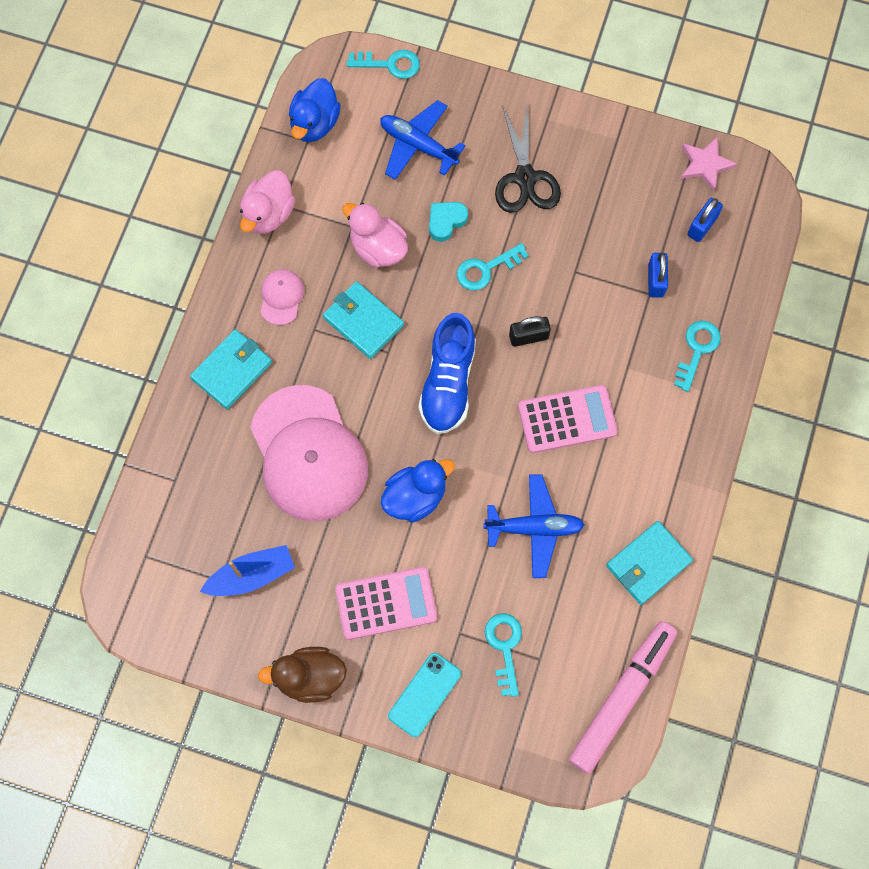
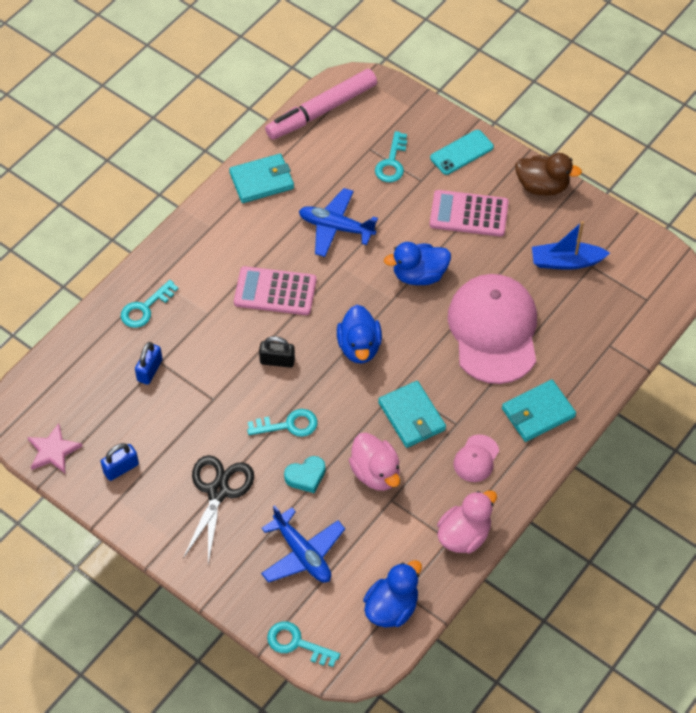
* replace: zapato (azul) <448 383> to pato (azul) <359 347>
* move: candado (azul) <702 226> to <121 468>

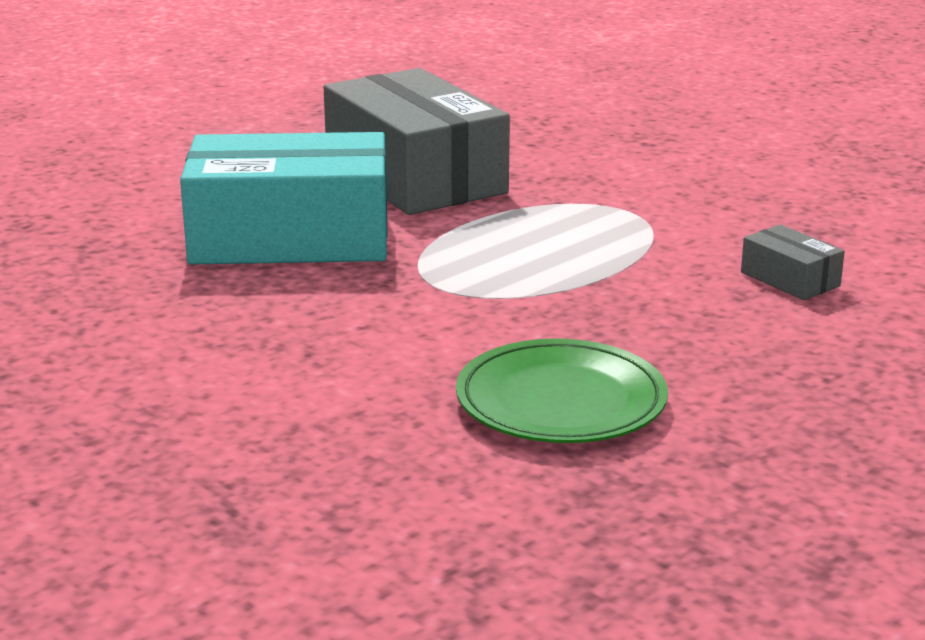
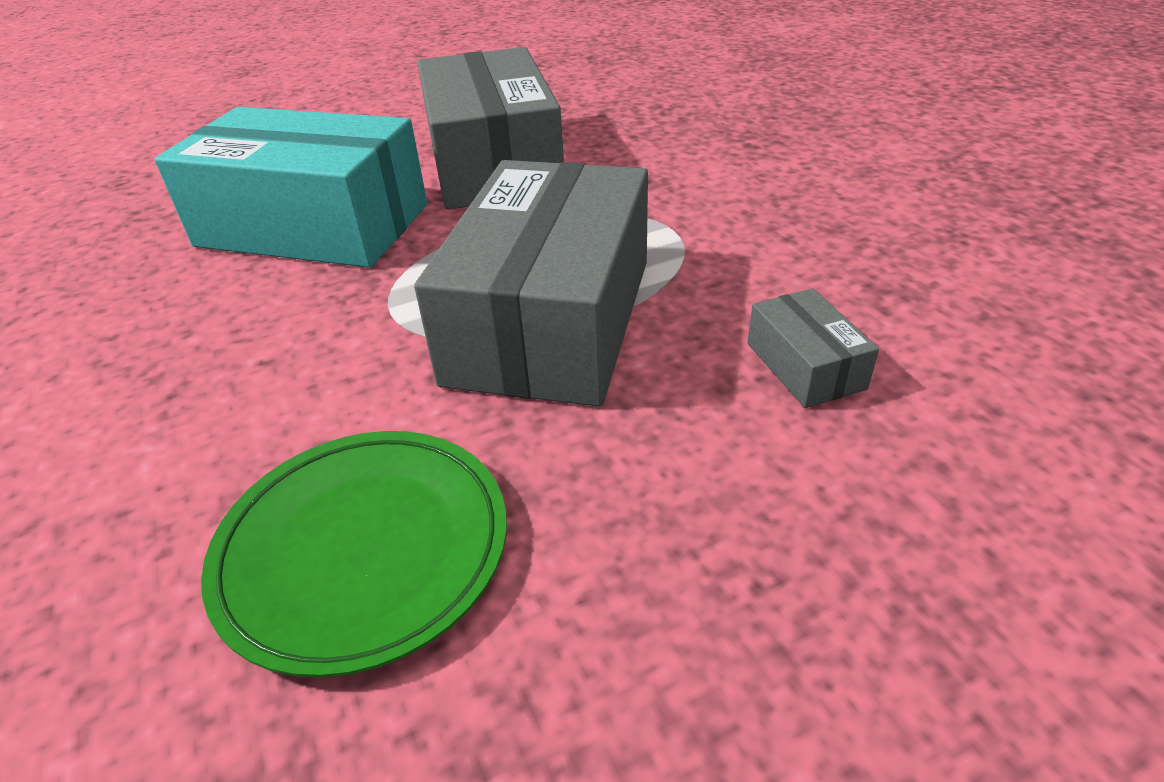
* insert: caja (gris) <551 320>

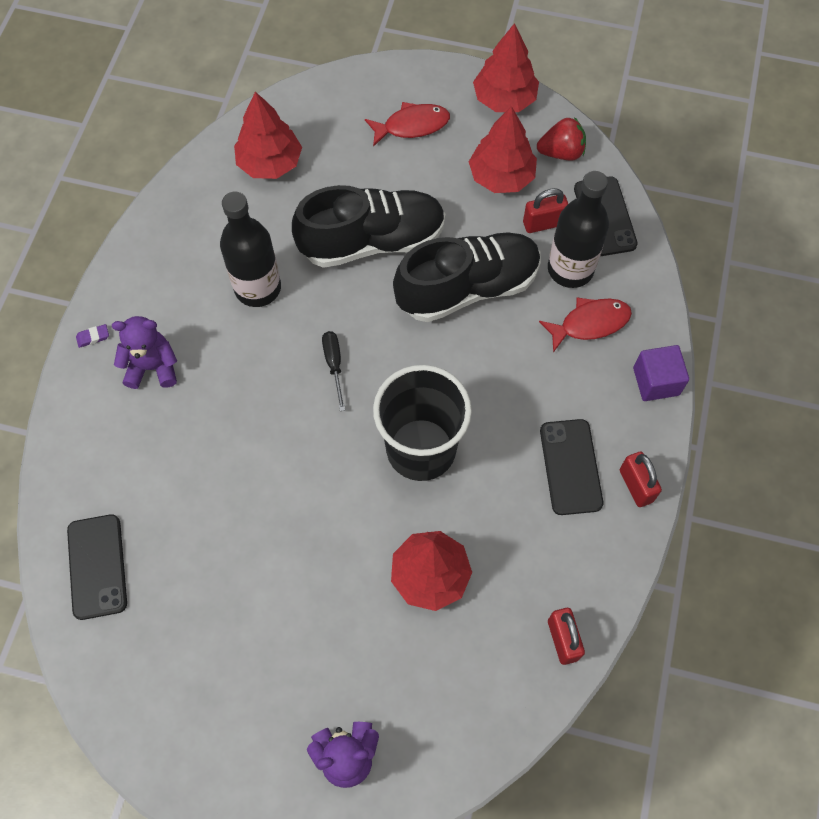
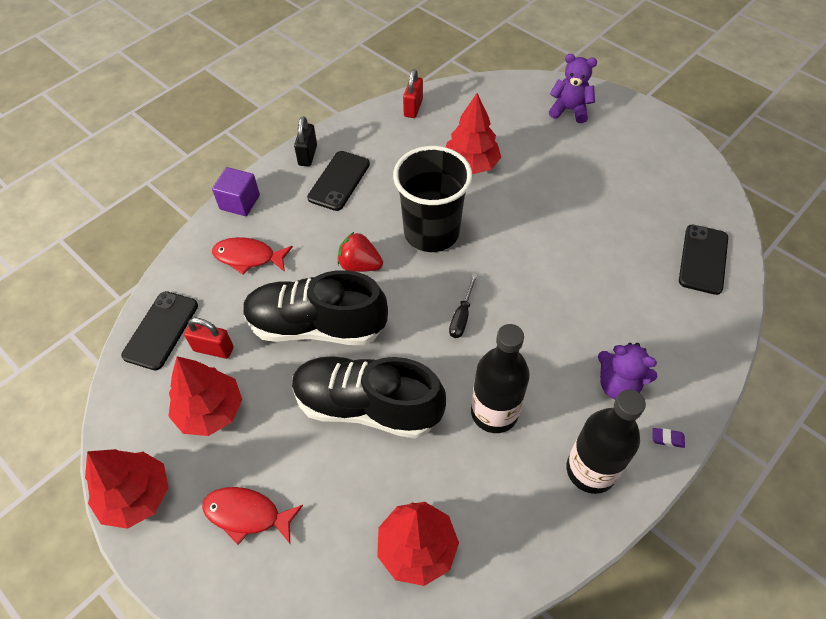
* move: fresa (rojo) <561 152> to <360 265>
* move: botella (negro) <570 269> to <590 470>
* recolor: candado (rojo) <636 486> to candado (negro) <307 155>

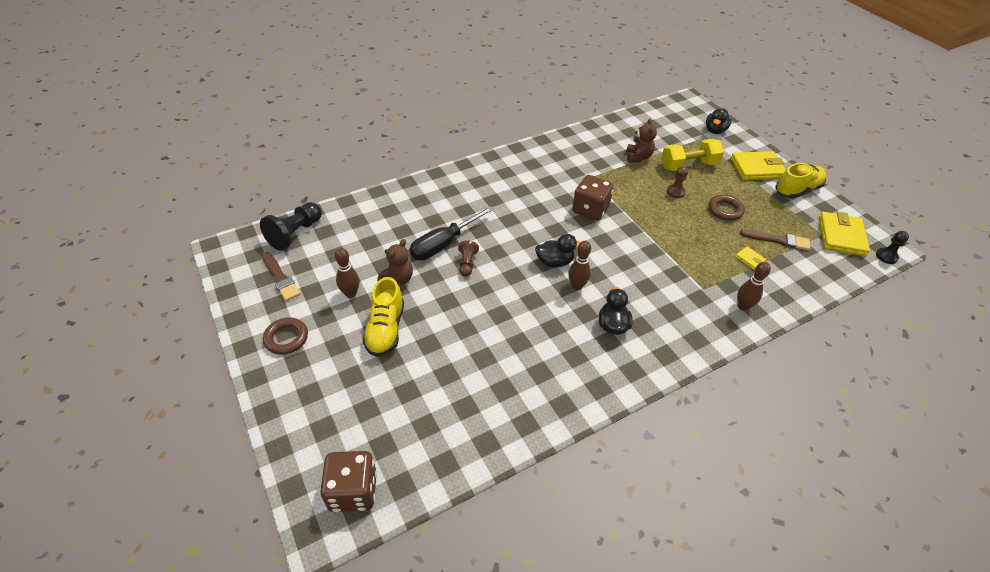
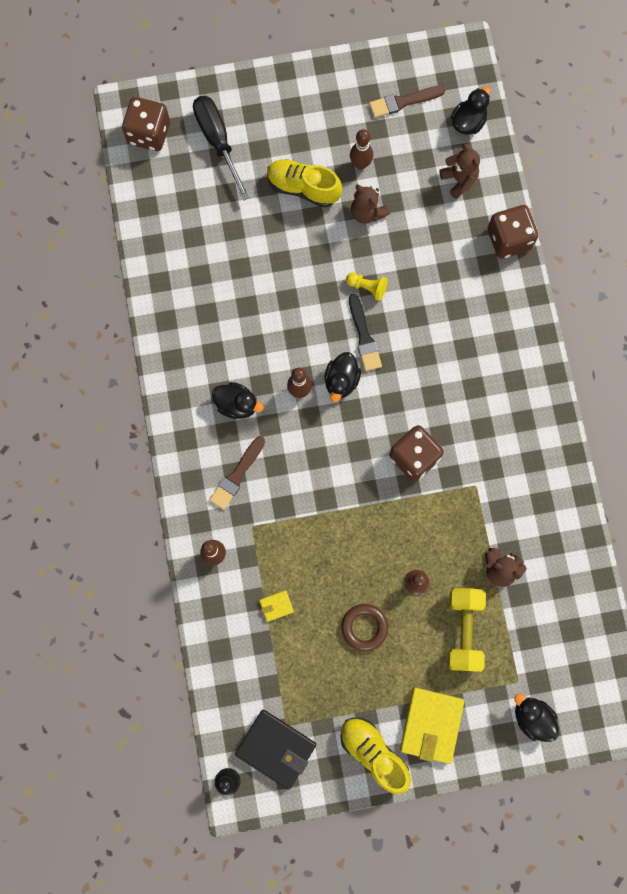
* replace: peón (negro) <295 233> to pato (negro) <468 122>
* delete: anillo (marrón) <286 338>
* move: destornillador (negro) <443 244> to <217 141>
* recolor: peón (marrón) <467 264> to peón (amarillo) <367 287>
* move: pincel (marrón) <778 240> to <237 475>
* rotate: zapato (amarillo) <797 190> = <373 753> 150 degrees clockwise
* recolor: cartera (amarillo) <841 236> to cartera (negro) <276 748>
* insert: pincel (negro) <364 336>
* insert: osito (marrón) <459 180>
* insert: dado (marrón) <508 239>

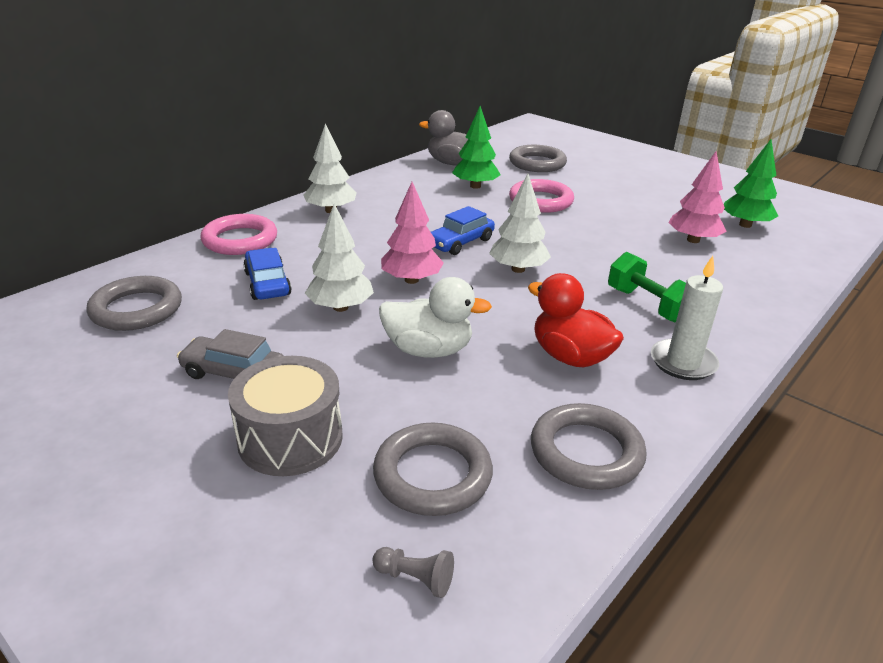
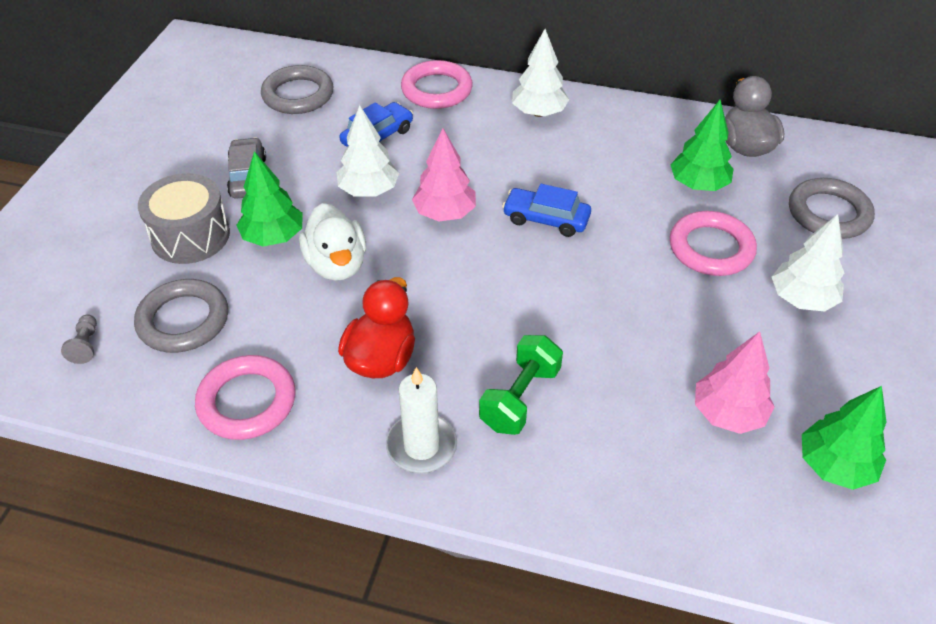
* move: árbol (blanco) <518 269> to <802 299>
* recolor: anillo (gris) <586 452> to anillo (rosa) <247 401>
* insert: árbol (verde) <273 237>

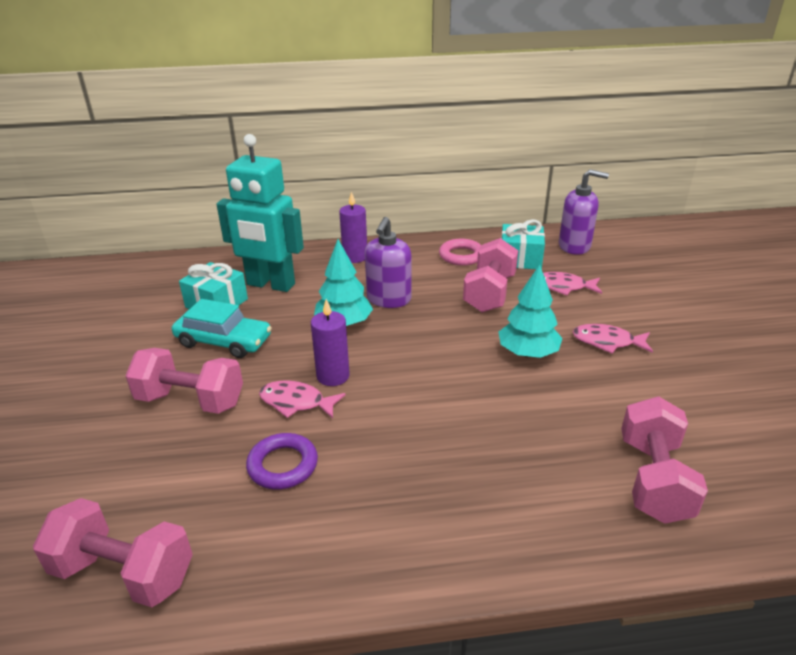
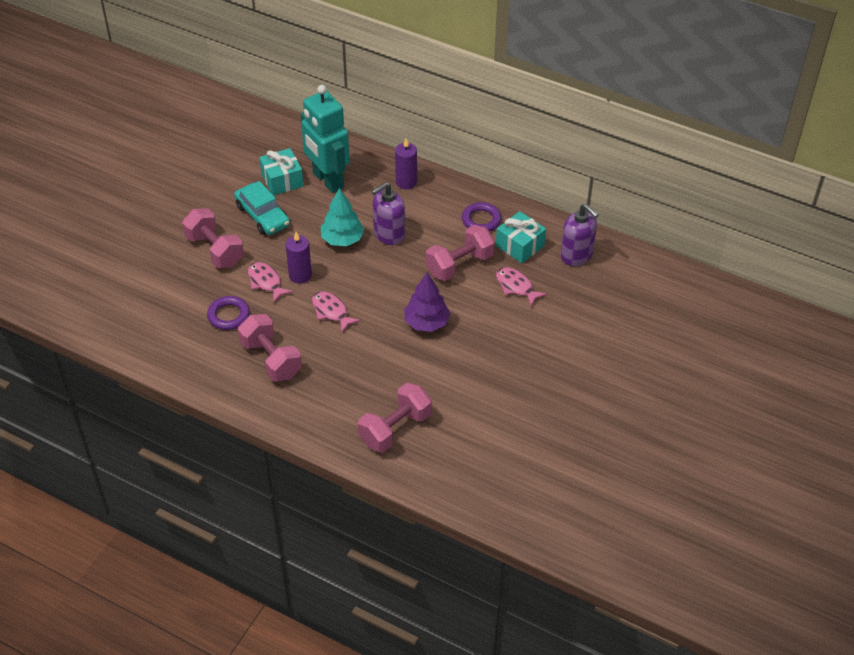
* move: mancuerna (rosa) <124 573> to <271 359>
* recolor: anillo (rosa) <461 256> to anillo (morado) <481 220>
* recolor: árbol (turquesa) <528 353> to árbol (morado) <426 323>
* move: pez (rosa) <607 342> to <331 311>

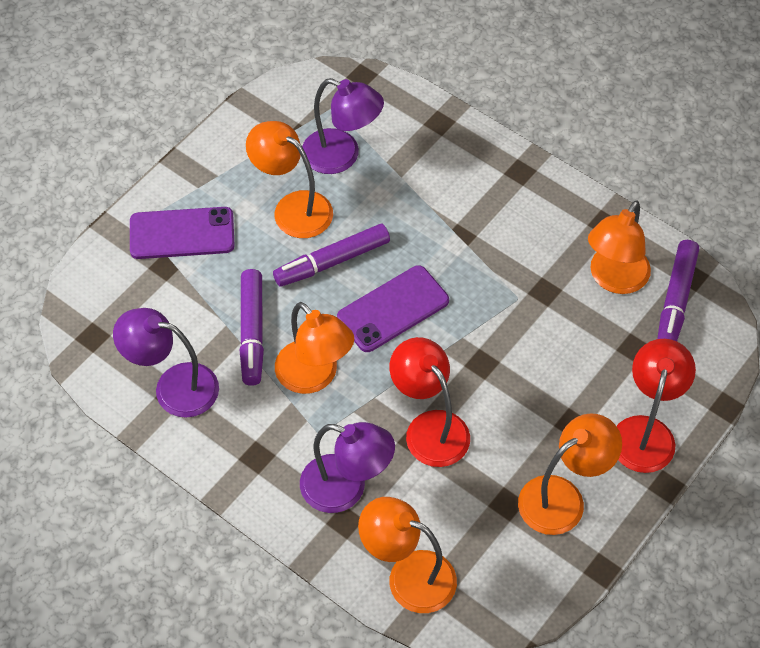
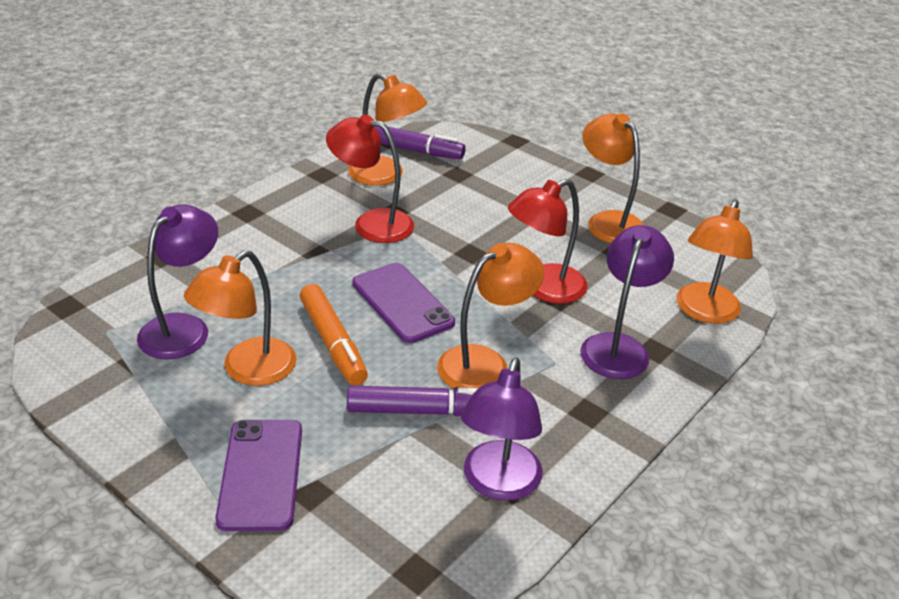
* recolor: rotulador (morado) <332 261> to rotulador (naranja) <333 343>
* move: lámpara (rojo) <645 431> to <372 223>

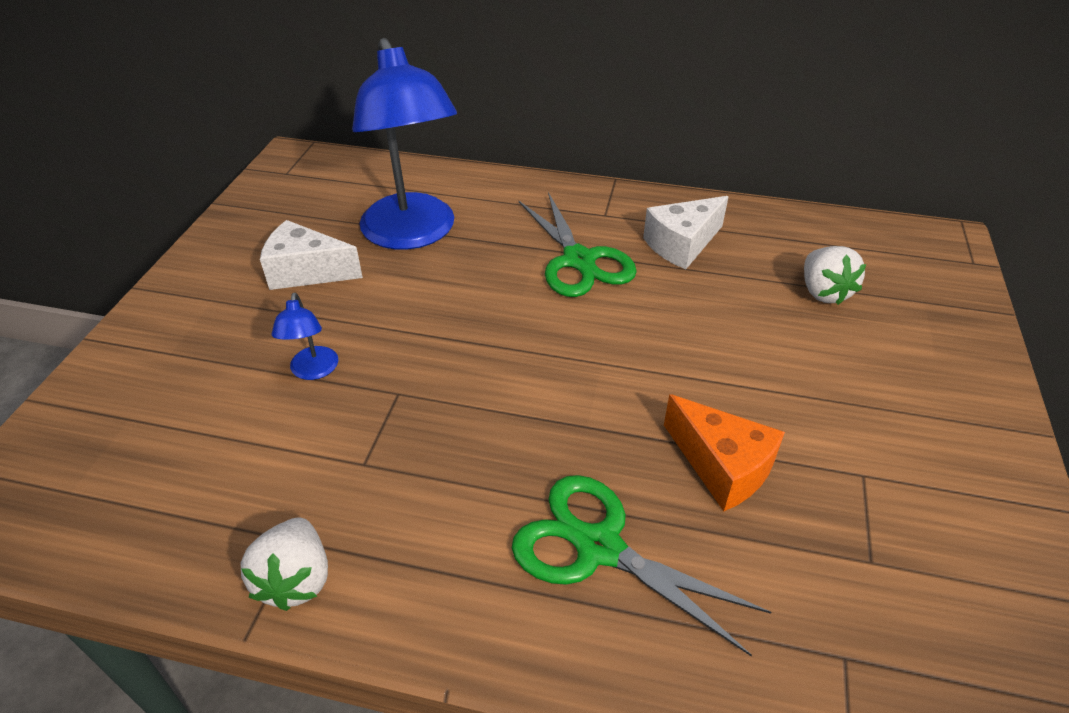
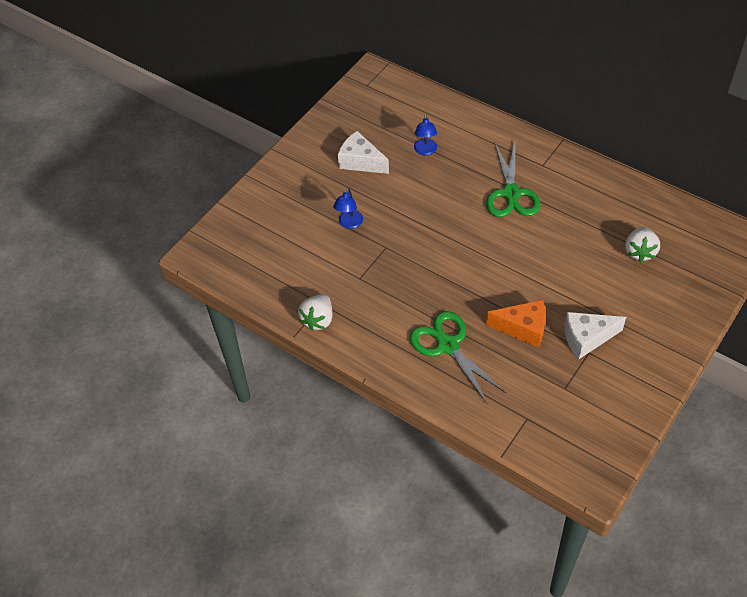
* resize: lámpara (azul) <413 234> = <425 151> x0.41
* move: queso (blanco) <682 244> to <586 338>
* rotate: queso (naranja) <722 466> = <523 328> 60 degrees counterclockwise

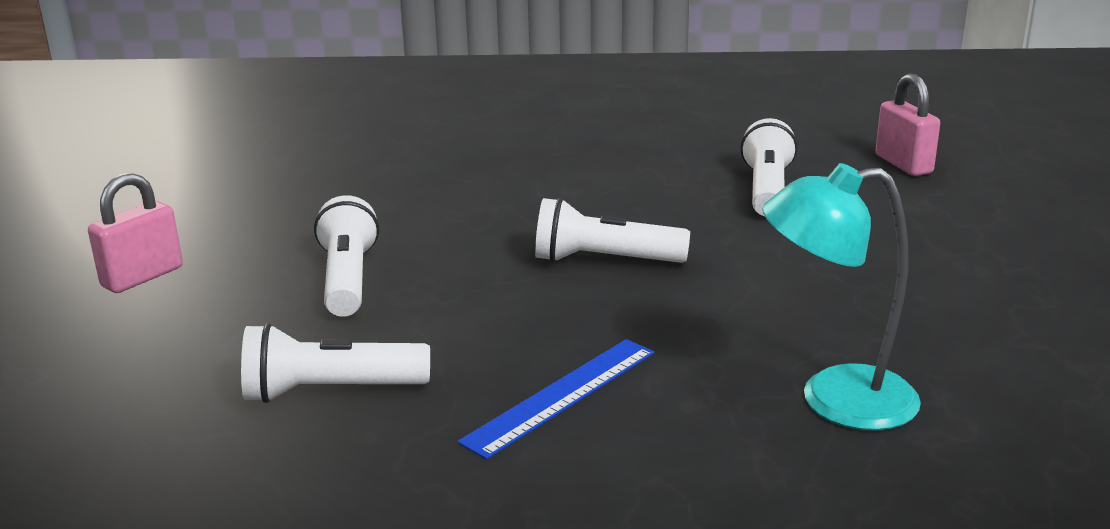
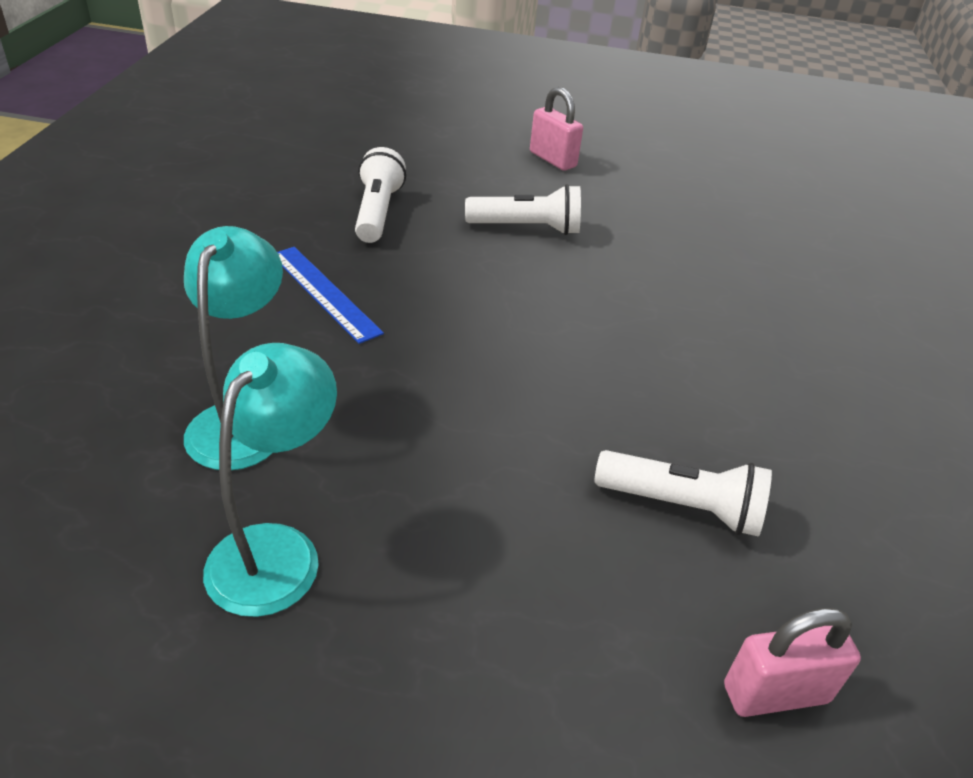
* delete: lámpara de mano (blanco) <604 260>
* insert: lámpara (turquesa) <277 550>

